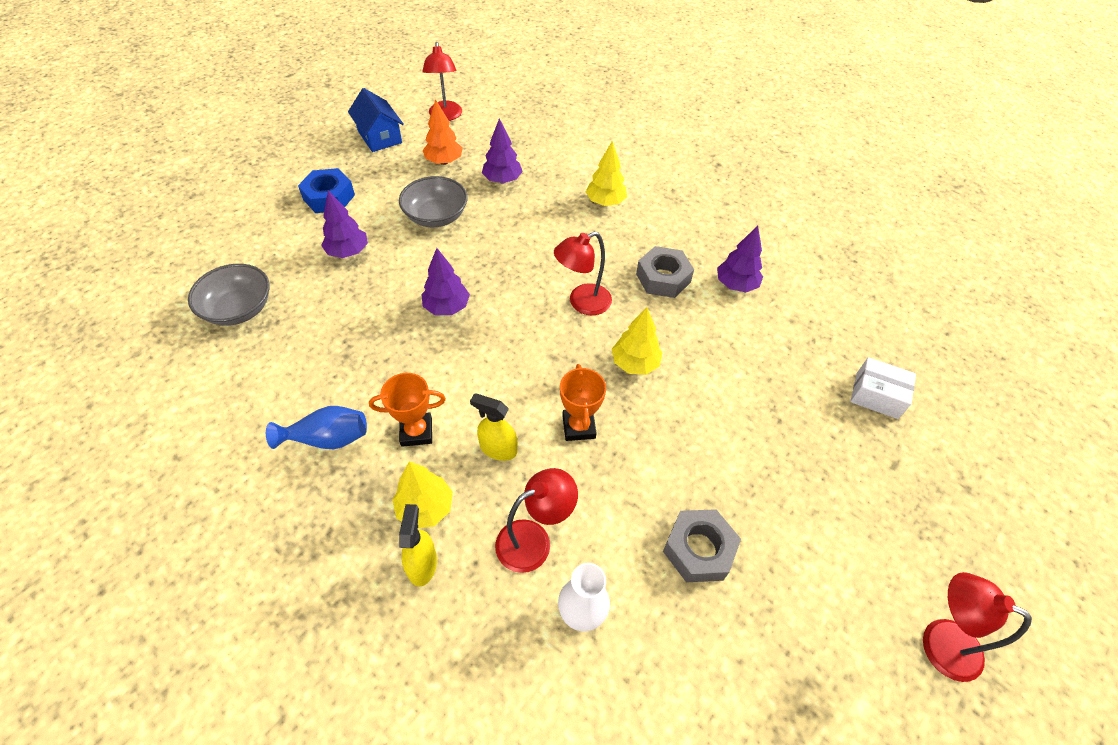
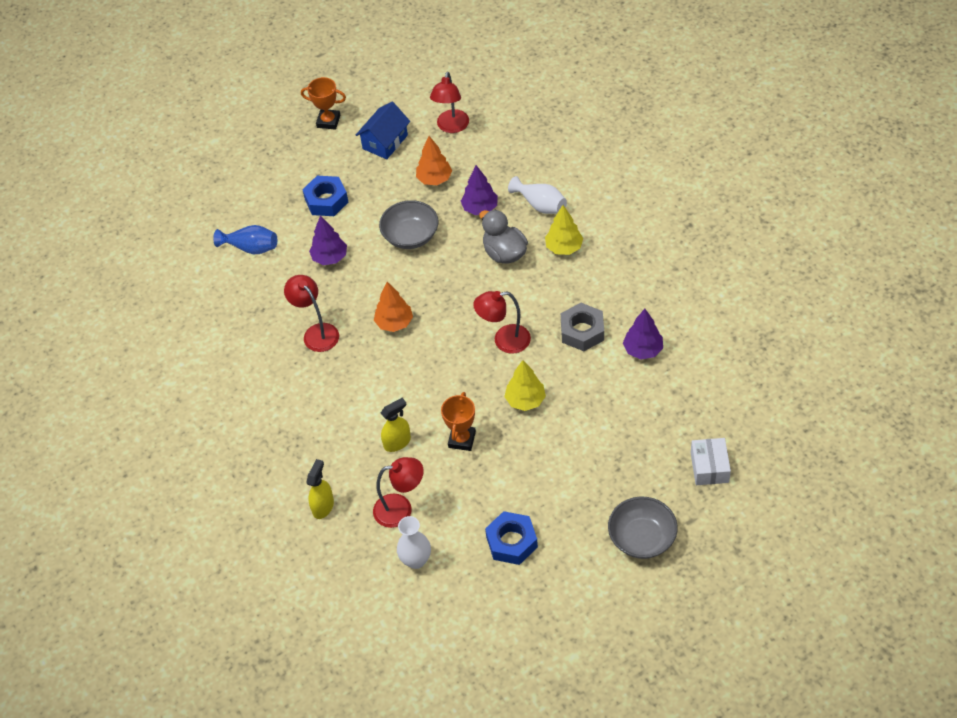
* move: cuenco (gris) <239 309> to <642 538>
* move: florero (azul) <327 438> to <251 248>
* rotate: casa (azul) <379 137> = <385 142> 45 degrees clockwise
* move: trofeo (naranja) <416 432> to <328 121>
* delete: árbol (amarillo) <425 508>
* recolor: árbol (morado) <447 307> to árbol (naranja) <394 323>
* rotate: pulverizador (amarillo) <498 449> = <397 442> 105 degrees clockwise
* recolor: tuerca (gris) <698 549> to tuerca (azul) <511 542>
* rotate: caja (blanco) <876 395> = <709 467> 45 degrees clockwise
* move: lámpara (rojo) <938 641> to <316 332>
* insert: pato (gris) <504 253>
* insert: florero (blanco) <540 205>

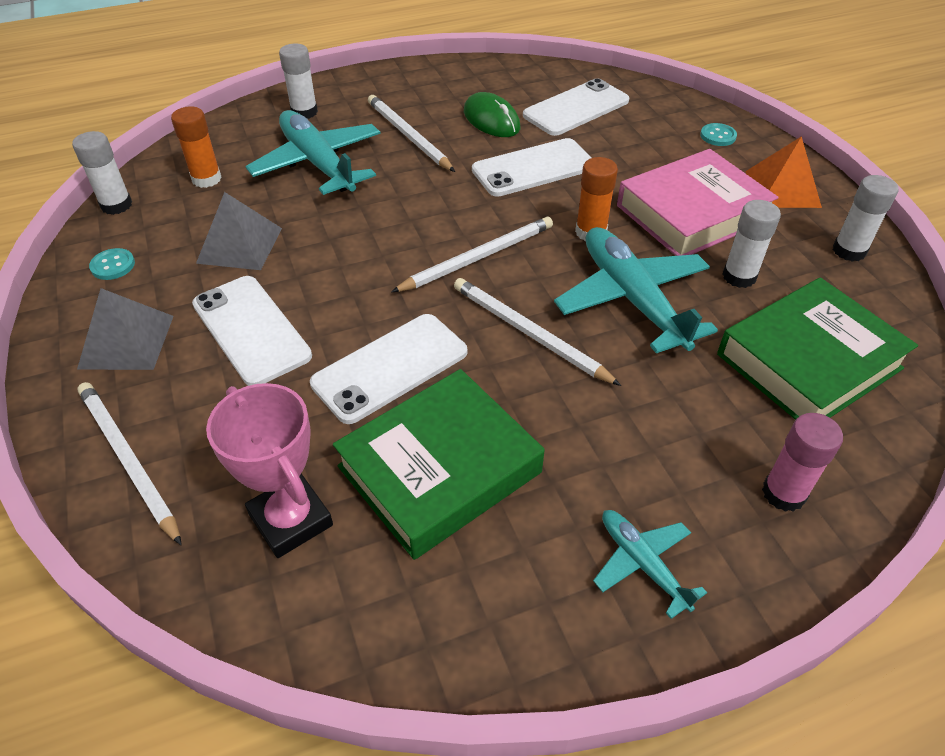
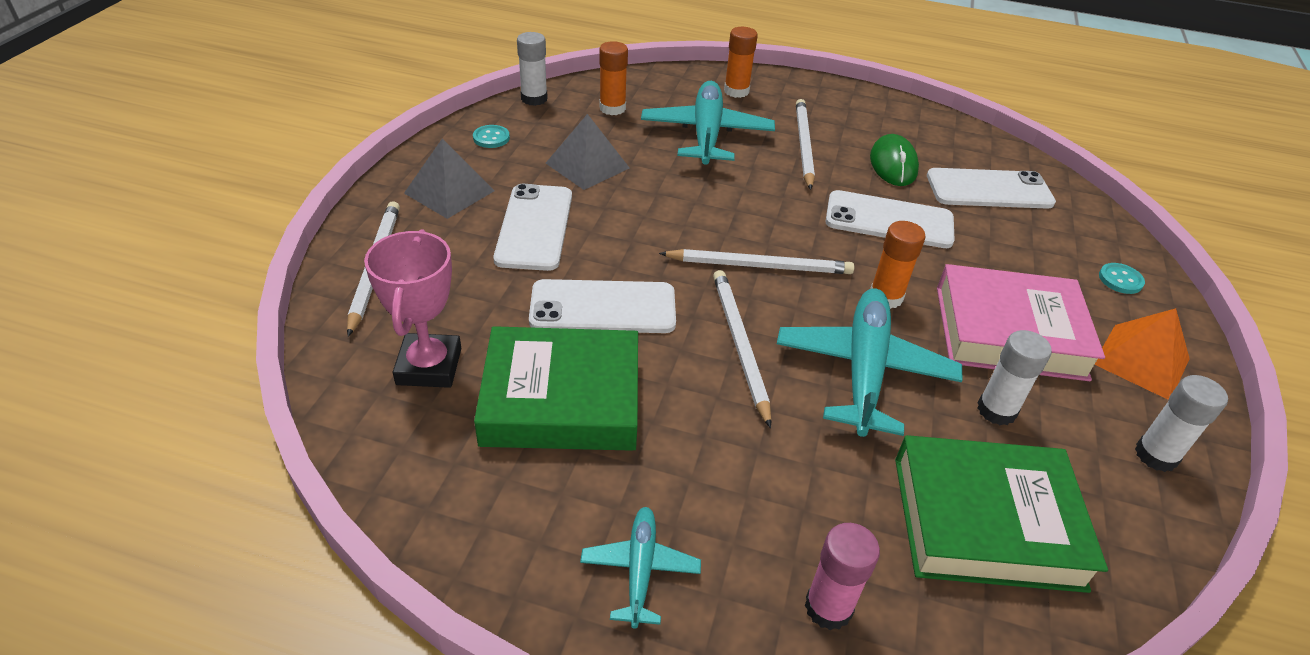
* recolor: barra de pegamento (blanco) <304 112> to barra de pegamento (naranja) <736 91>

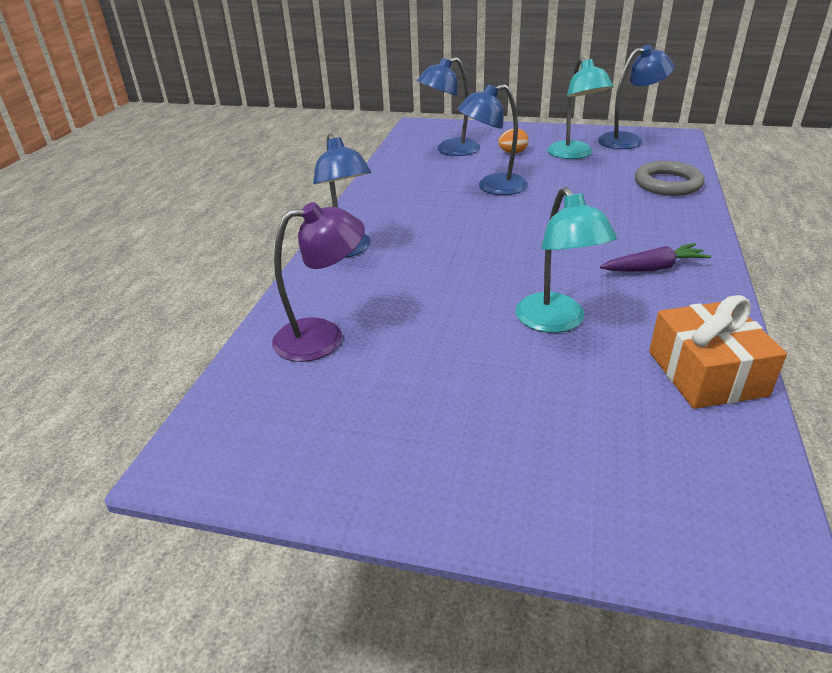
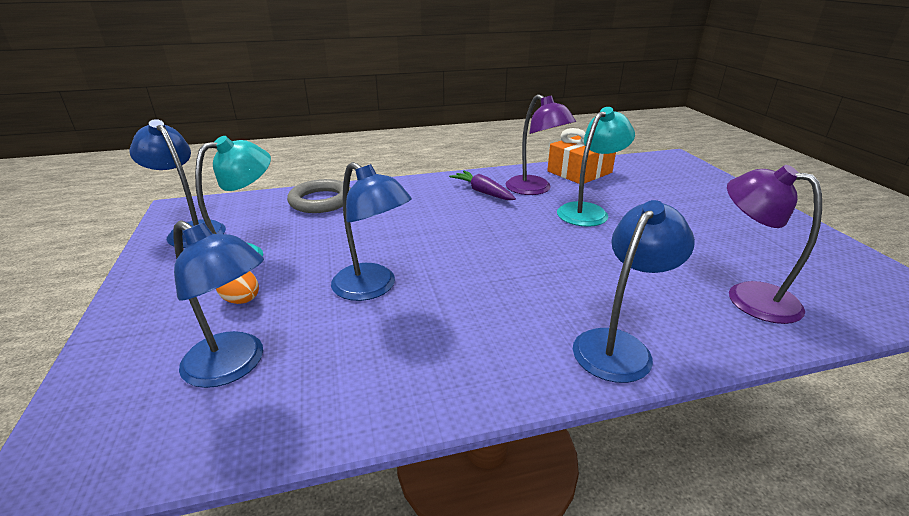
* insert: lámpara (morado) <535 189>

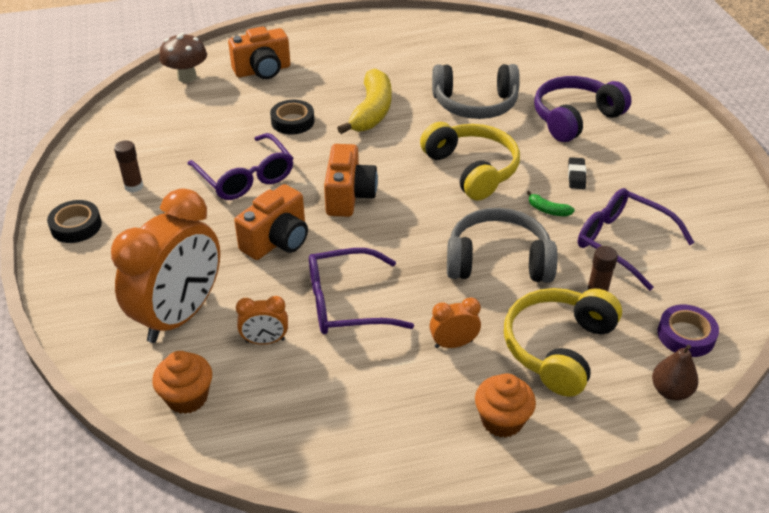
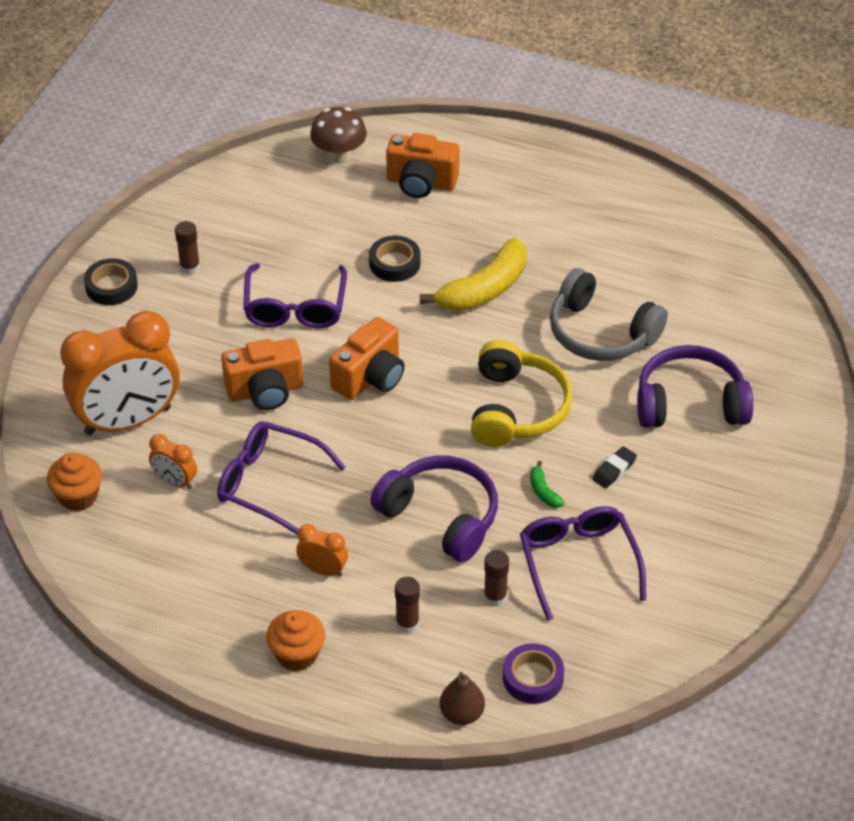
* recolor: auriculares (gris) <498 261> to auriculares (morado) <441 516>
* replace: auriculares (amarillo) <558 348> to barra de pegamento (marrón) <407 624>

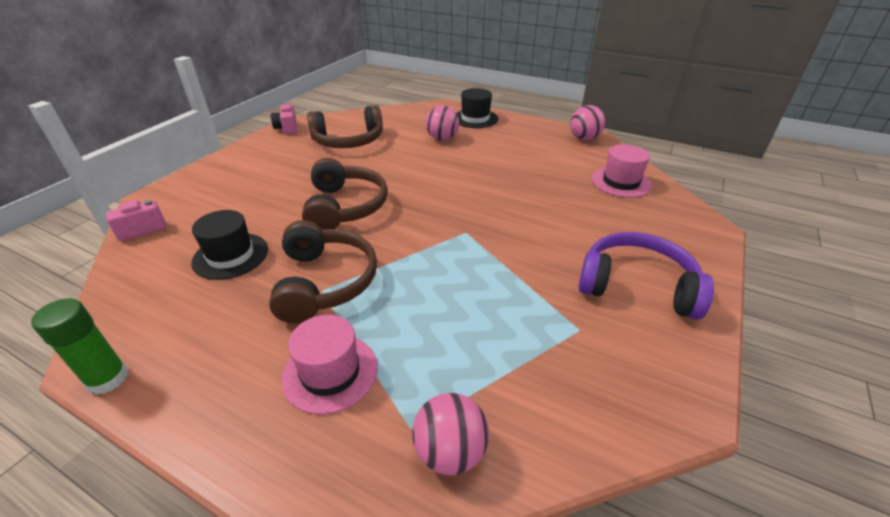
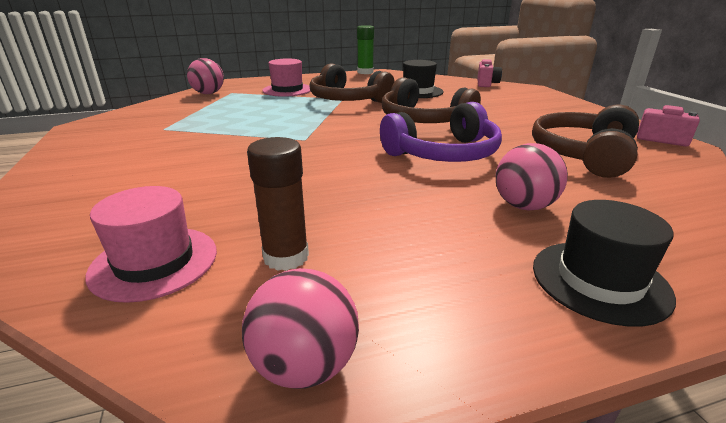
* move: auriculares (morado) <637 286> to <443 153>
* insert: barra de pegamento (marrón) <286 257>

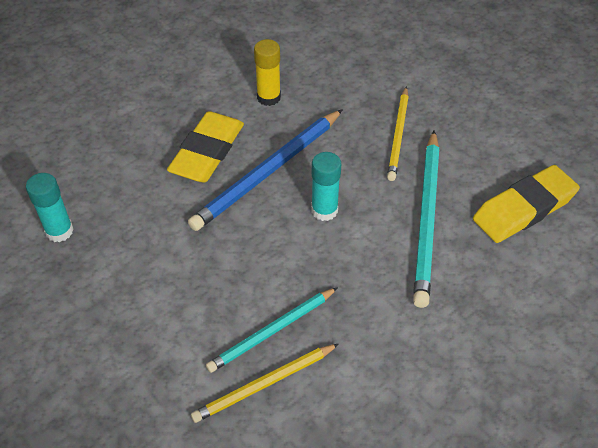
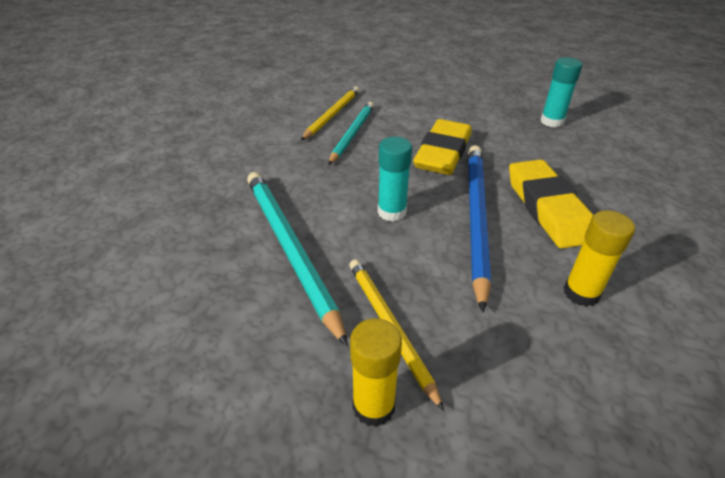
* move: goma de borrar (amarillo) <524 209> to <442 153>
* insert: barra de pegamento (amarillo) <373 406>

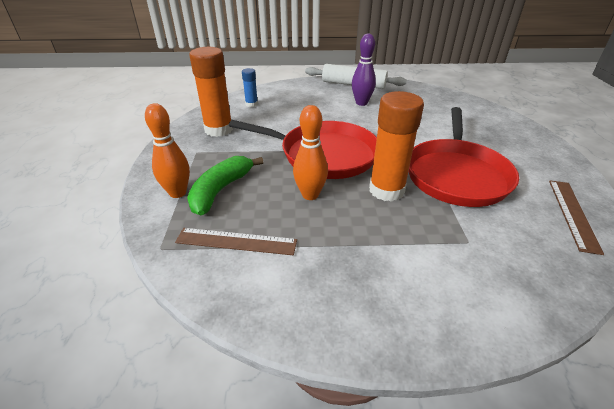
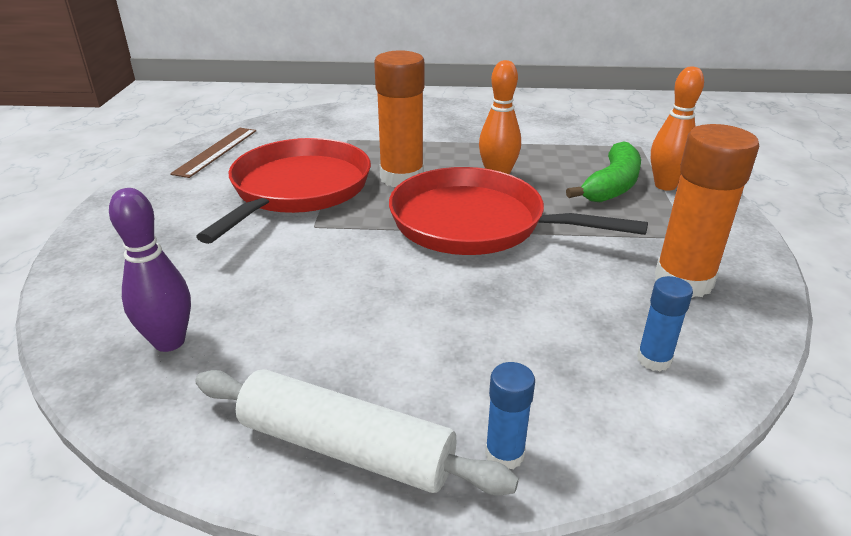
* delete: regla (marrón) <236 241>
* move: bolo (morado) <361 103> to <169 342>
* insert: barra de pegamento (azul) <504 454>

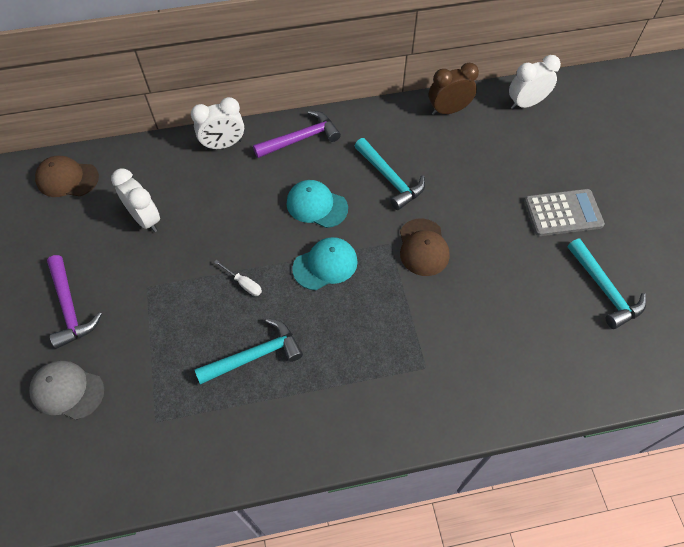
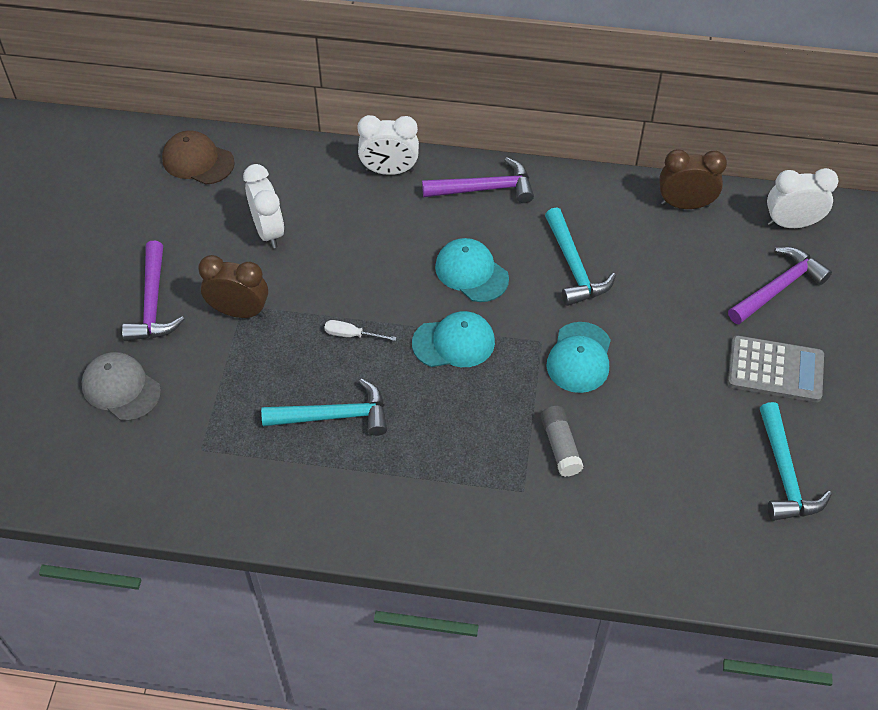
* rotate: destornillador (blanco) <243 283> = <351 335> 135 degrees clockwise
* recolor: gorra (marrón) <423 247> to gorra (turquesa) <579 358>
* insert: despertador (marrón) <239 311>
* insert: barra de pegamento (gris) <560 446>
* insert: martillo (morado) <778 288>

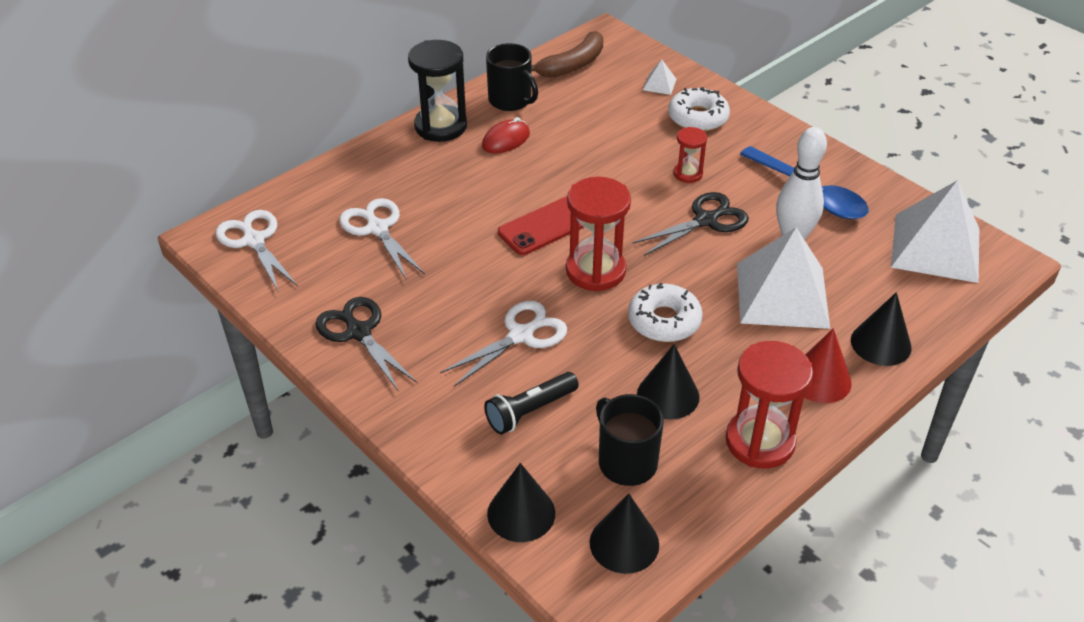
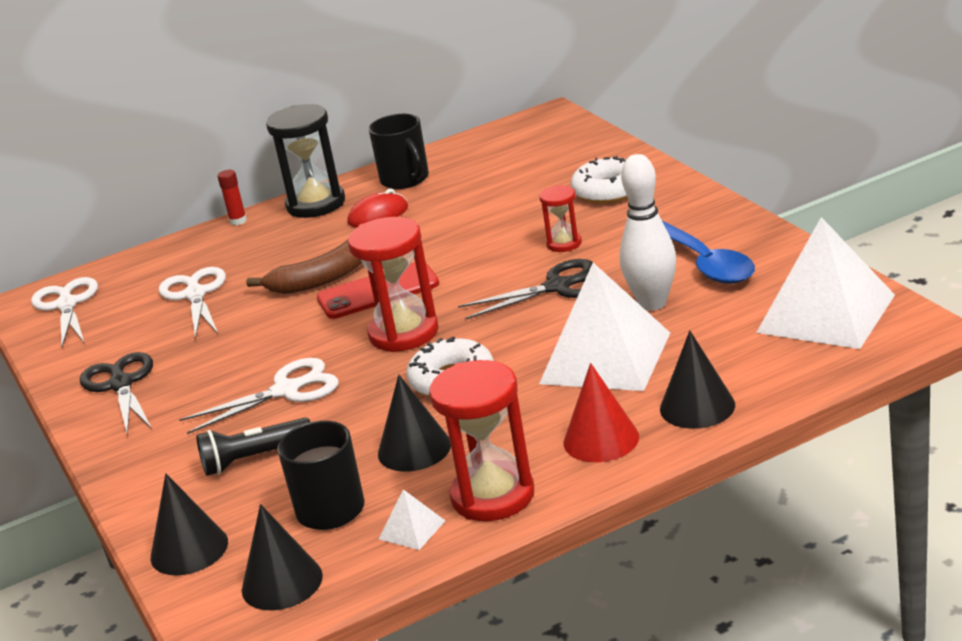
* move: plátano (marrón) <572 65> to <321 279>
* move: pirámide (blanco) <659 84> to <412 529>
* insert: barra de pegamento (rojo) <238 221>

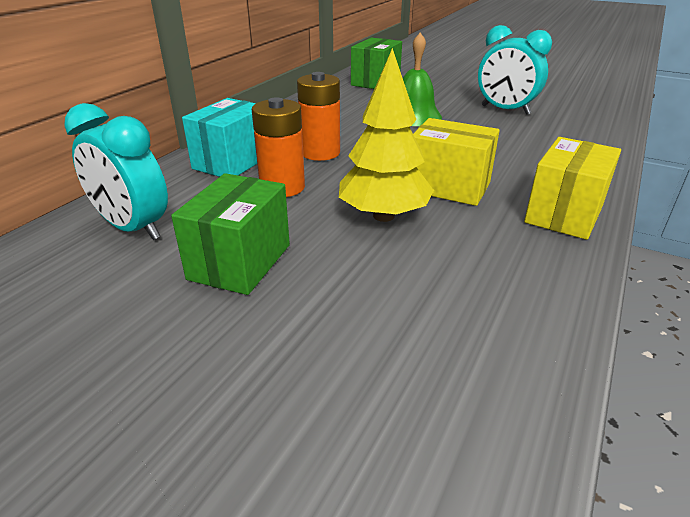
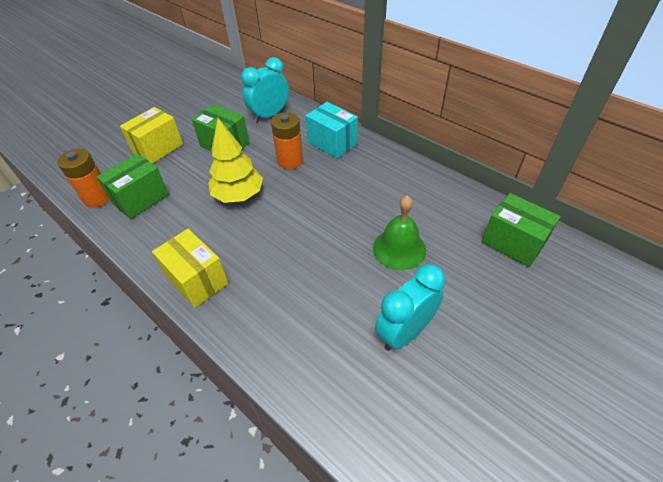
* move: pila (naranja) <320 153> to <98 198>
* move: caja (amarillo) <448 187> to <158 148>
* insert: caja (verde) <141 199>

